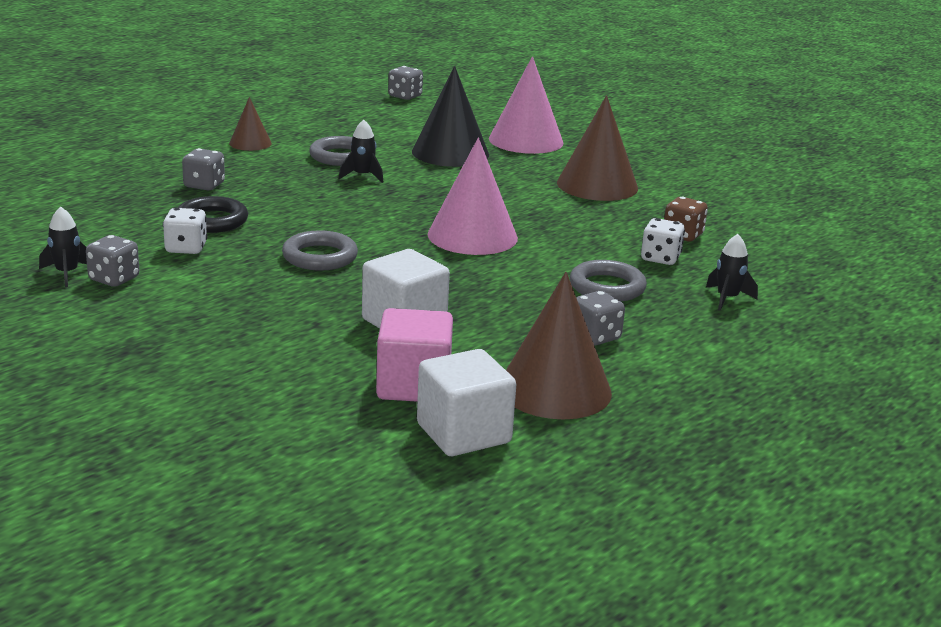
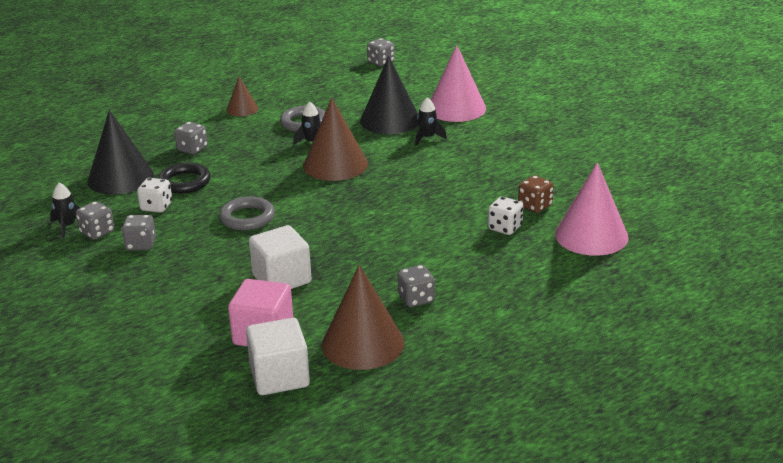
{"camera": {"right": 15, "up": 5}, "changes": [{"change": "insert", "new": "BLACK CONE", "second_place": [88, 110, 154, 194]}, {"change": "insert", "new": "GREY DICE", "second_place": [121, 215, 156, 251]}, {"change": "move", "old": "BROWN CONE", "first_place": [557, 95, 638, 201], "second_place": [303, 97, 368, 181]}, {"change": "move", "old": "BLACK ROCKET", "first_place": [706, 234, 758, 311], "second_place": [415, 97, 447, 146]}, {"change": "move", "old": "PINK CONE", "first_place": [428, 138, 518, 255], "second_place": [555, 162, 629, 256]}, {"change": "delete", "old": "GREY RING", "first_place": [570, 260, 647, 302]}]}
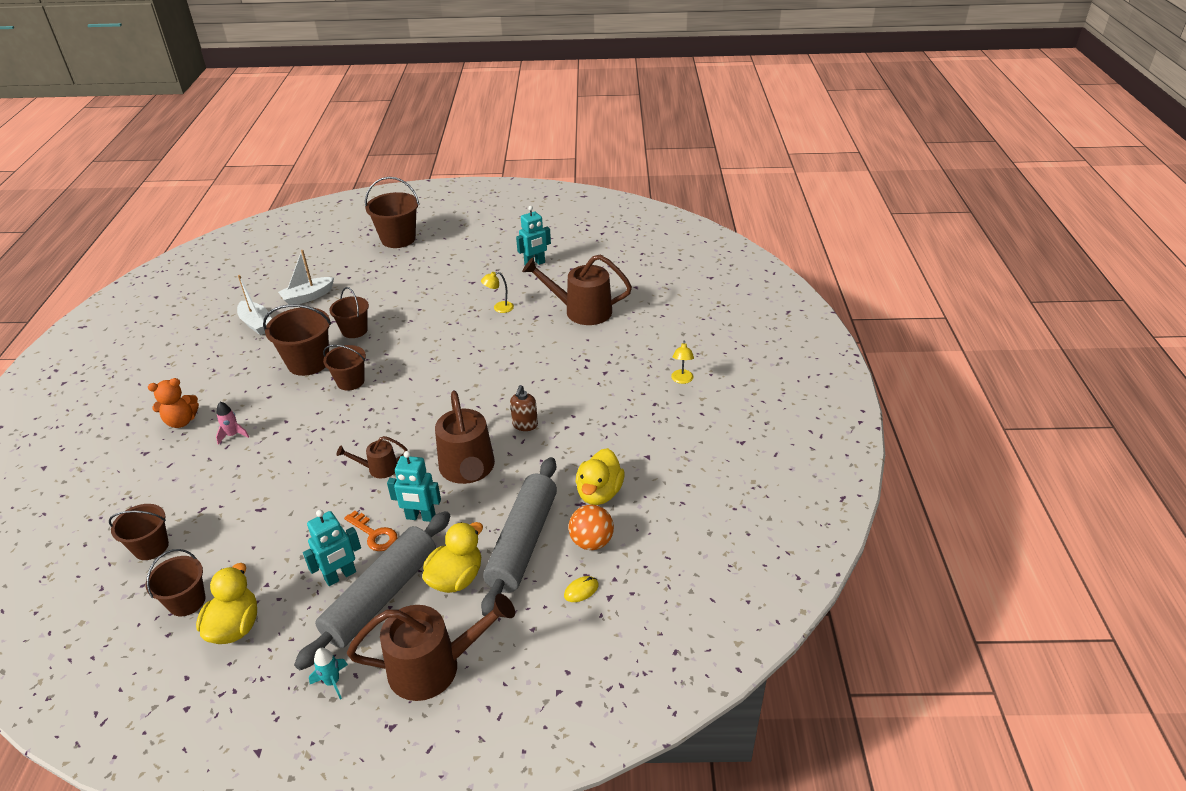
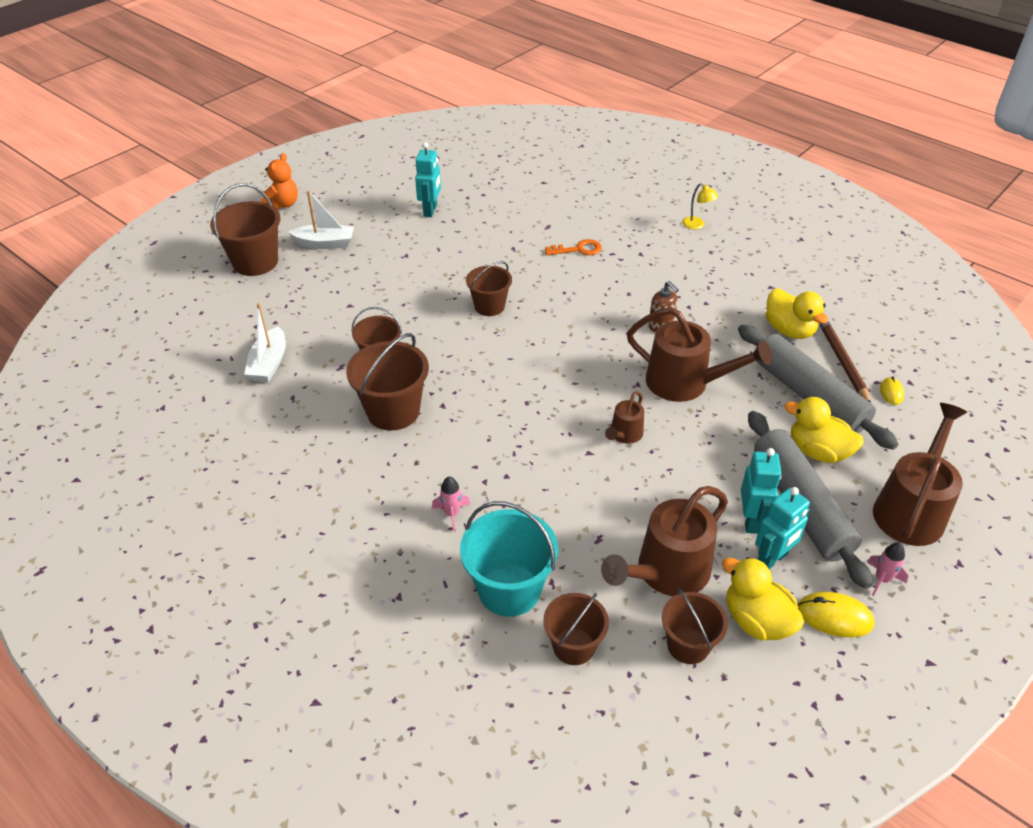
{"camera": {"right": -50, "up": 5}, "changes": [{"change": "move", "old": "ORANGE TEDDY BEAR", "first_place": [148, 378, 199, 428], "second_place": [261, 153, 298, 210]}, {"change": "move", "old": "WHITE BOAT", "first_place": [237, 275, 272, 335], "second_place": [289, 190, 354, 249]}, {"change": "insert", "new": "TURQUOISE BUCKET", "second_place": [460, 501, 558, 617]}, {"change": "move", "old": "BROWN BUCKET", "first_place": [323, 345, 366, 391], "second_place": [466, 261, 512, 316]}, {"change": "move", "old": "ORANGE KEY", "first_place": [344, 511, 398, 551], "second_place": [545, 239, 602, 255]}, {"change": "move", "old": "BROWN WATERING CAN", "first_place": [522, 255, 632, 325], "second_place": [601, 486, 728, 596]}, {"change": "move", "old": "TURQUOISE ROBOT", "first_place": [387, 451, 441, 522], "second_place": [755, 487, 810, 569]}, {"change": "rotate", "old": "YELLOW DUCK", "first_place": [422, 522, 483, 593], "second_place": [784, 397, 864, 463], "degrees": -45}, {"change": "insert", "new": "YELLOW MOUSE", "second_place": [798, 592, 875, 637]}, {"change": "replace", "old": "ORANGE BALL", "new": "BROWN PENCIL", "first_place": [568, 505, 614, 550], "second_place": [819, 321, 871, 403]}, {"change": "recolor", "old": "TURQUOISE ROCKET", "new": "PINK ROCKET", "first_place": [309, 648, 348, 700], "second_place": [867, 542, 908, 596]}, {"change": "delete", "old": "YELLOW LAMP", "first_place": [481, 272, 514, 313]}]}
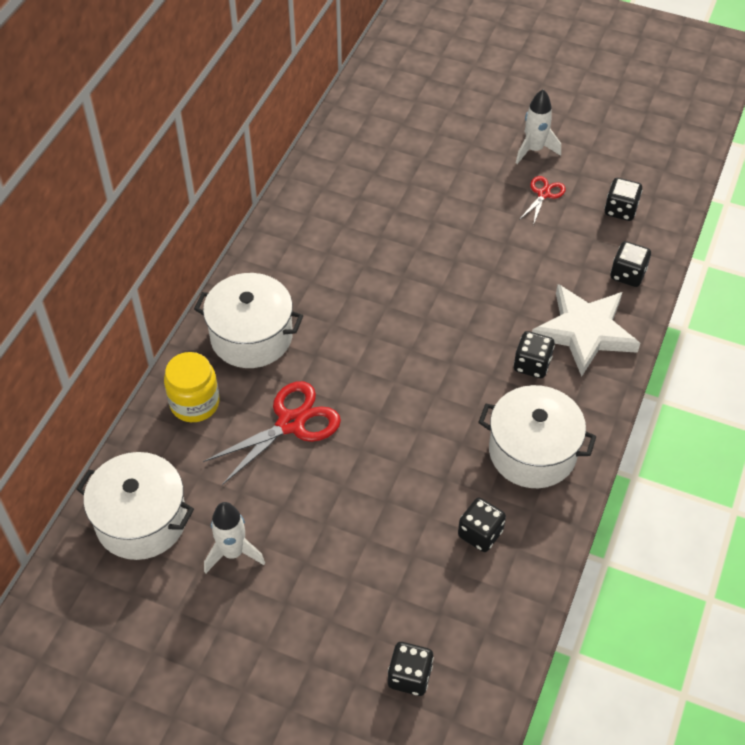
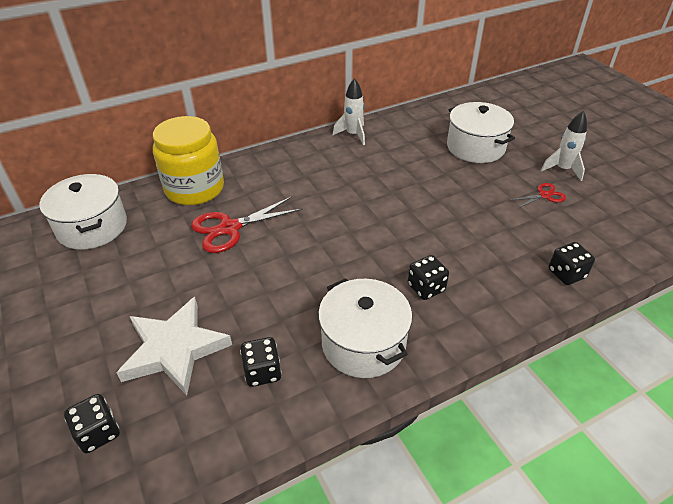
{"camera": {"right": 40, "up": -10}, "changes": [{"change": "move", "old": "WHITE STAR", "first_place": [532, 284, 640, 377], "second_place": [117, 297, 232, 396]}, {"change": "resize", "old": "YELLOW JAR", "first_place": [164, 352, 220, 422], "second_place": [153, 116, 224, 205], "factor": 1.6}, {"change": "rotate", "old": "RED SCISSORS", "first_place": [203, 381, 341, 485], "second_place": [191, 196, 303, 253], "degrees": 150}, {"change": "move", "old": "WHITE ROCKET", "first_place": [204, 502, 265, 573], "second_place": [333, 78, 365, 145]}, {"change": "move", "old": "WHITE POT", "first_place": [194, 273, 303, 368], "second_place": [447, 102, 515, 163]}, {"change": "delete", "old": "BLACK DICE", "first_place": [605, 178, 642, 221]}]}
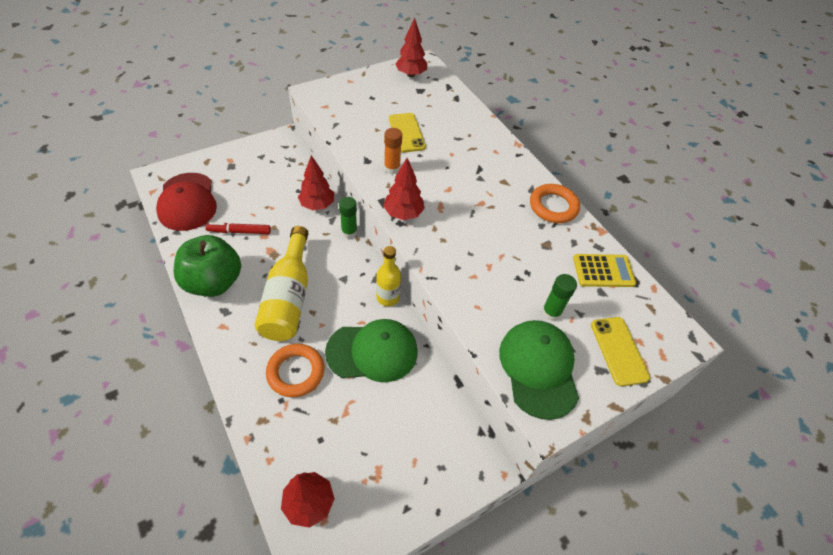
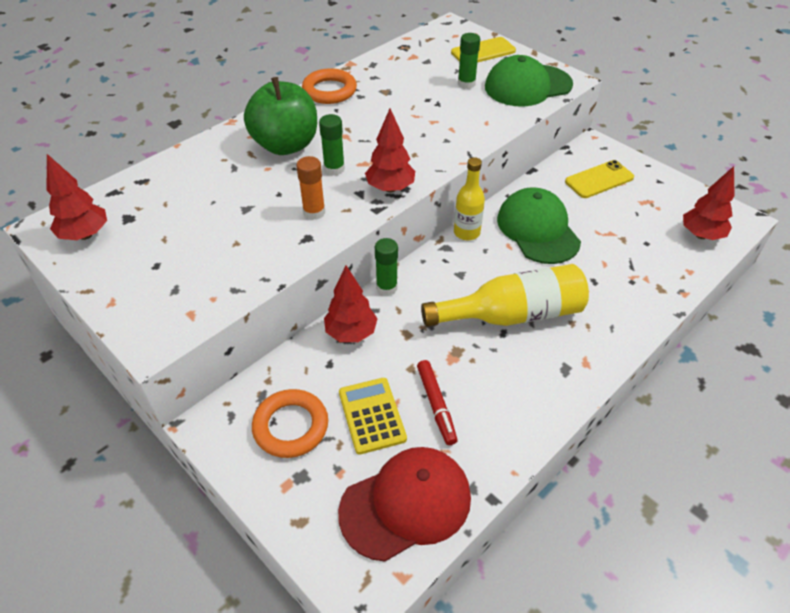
{"camera": {"right": -100, "up": -5}, "changes": [{"change": "move", "old": "GREEN APPLE", "first_place": [174, 235, 241, 297], "second_place": [244, 77, 317, 155]}, {"change": "move", "old": "ORANGE RING", "first_place": [266, 344, 324, 397], "second_place": [252, 389, 328, 458]}, {"change": "insert", "new": "GREEN GLUE STICK", "second_place": [319, 114, 345, 176]}, {"change": "move", "old": "YELLOW CALCULATOR", "first_place": [573, 254, 636, 287], "second_place": [339, 378, 407, 455]}, {"change": "move", "old": "YELLOW PHONE", "first_place": [389, 113, 426, 153], "second_place": [565, 160, 634, 198]}]}
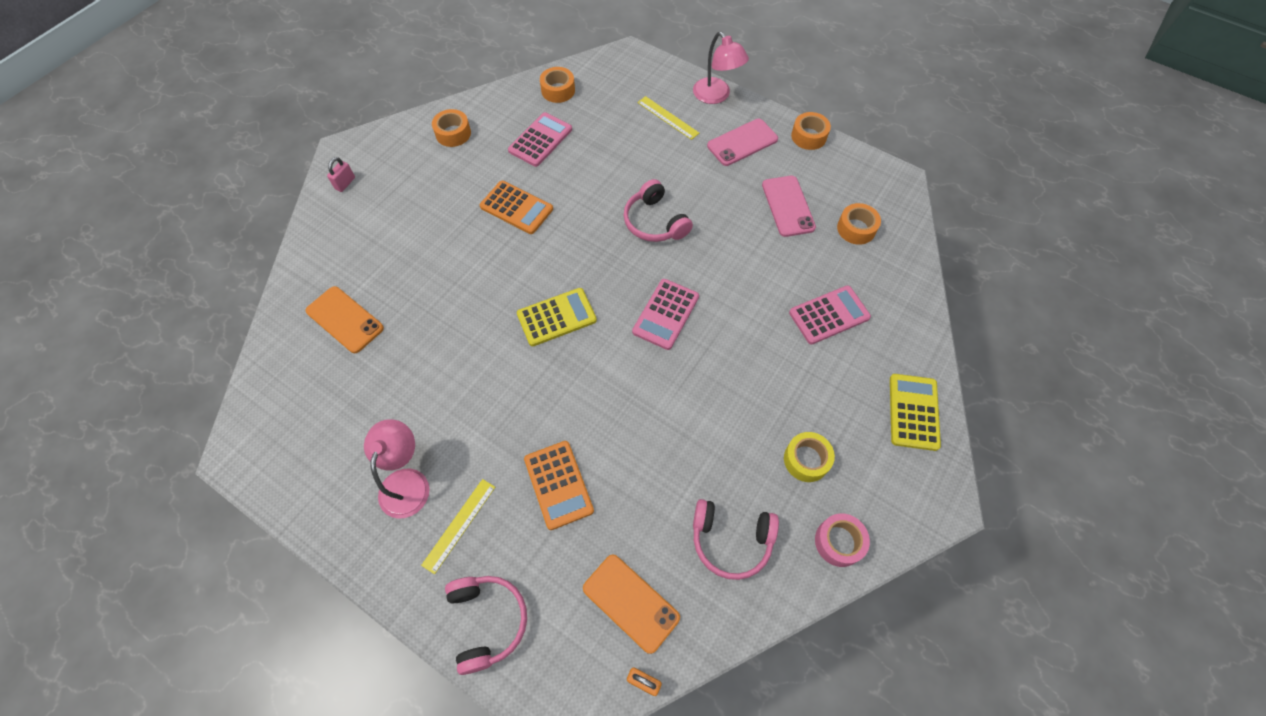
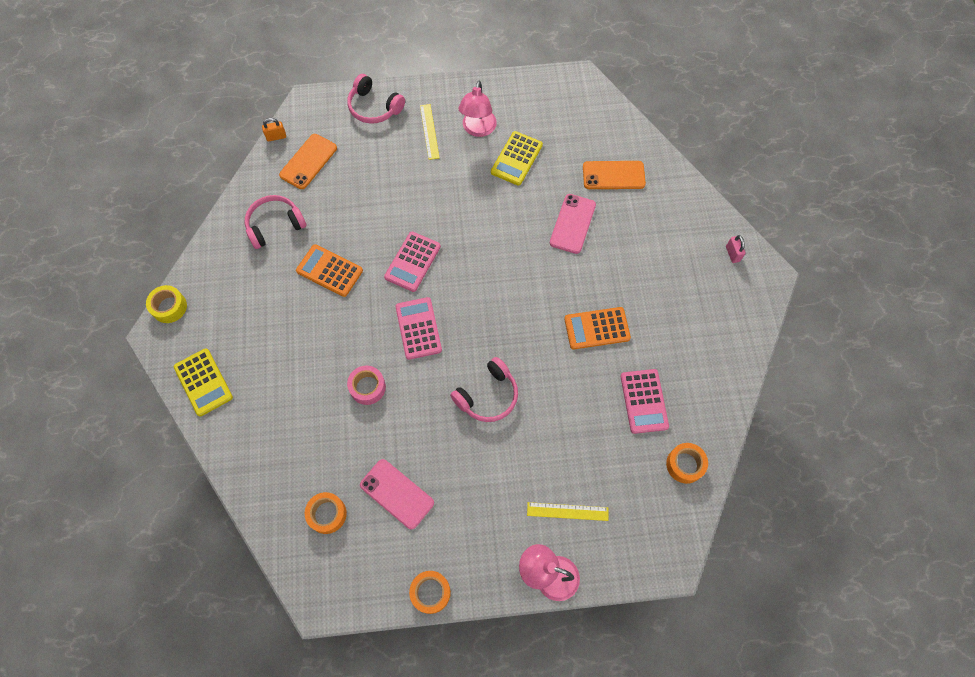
{"camera": {"right": 140, "up": 5}, "changes": [{"change": "move", "old": "YELLOW TAPE", "first_place": [784, 432, 835, 482], "second_place": [146, 285, 187, 323]}, {"change": "rotate", "old": "ORANGE PHONE", "first_place": [583, 554, 680, 654], "second_place": [279, 134, 337, 189], "degrees": -60}, {"change": "move", "old": "ORANGE CALCULATOR", "first_place": [524, 441, 594, 530], "second_place": [296, 244, 363, 297]}, {"change": "move", "old": "PINK TAPE", "first_place": [815, 513, 870, 567], "second_place": [347, 365, 386, 405]}, {"change": "move", "old": "PINK CALCULATOR", "first_place": [789, 285, 871, 344], "second_place": [384, 232, 441, 292]}, {"change": "rotate", "old": "PINK HEADPHONES", "first_place": [624, 179, 693, 242], "second_place": [450, 357, 518, 422], "degrees": 120}, {"change": "rotate", "old": "PINK LAMP", "first_place": [364, 419, 430, 519], "second_place": [458, 81, 497, 137], "degrees": 45}, {"change": "move", "old": "YELLOW CALCULATOR", "first_place": [517, 288, 597, 346], "second_place": [491, 131, 543, 186]}, {"change": "move", "old": "PINK PHONE", "first_place": [707, 119, 778, 166], "second_place": [550, 194, 596, 254]}, {"change": "delete", "old": "ORANGE TAPE", "first_place": [432, 109, 471, 147]}]}
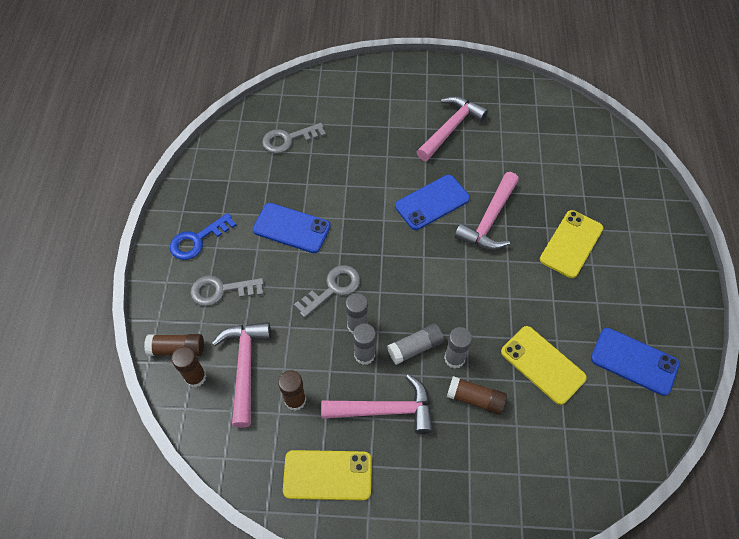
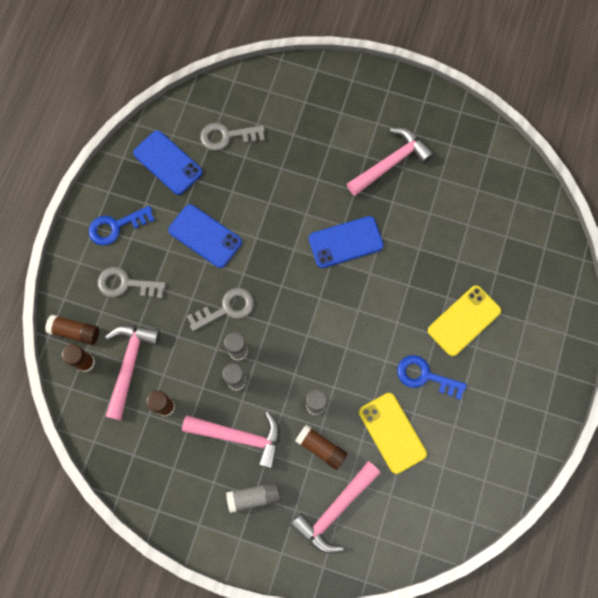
{"camera": {"right": 15, "up": 15}, "changes": [{"change": "move", "old": "BLUE PHONE", "first_place": [591, 328, 680, 396], "second_place": [133, 130, 203, 195]}, {"change": "move", "old": "GREY GLUE STICK", "first_place": [387, 324, 444, 365], "second_place": [226, 482, 281, 513]}, {"change": "move", "old": "PINK HAMMER", "first_place": [455, 172, 519, 250], "second_place": [290, 461, 381, 553]}, {"change": "insert", "new": "BLUE KEY", "second_place": [397, 355, 467, 400]}, {"change": "delete", "old": "YELLOW PHONE", "first_place": [283, 450, 372, 500]}]}
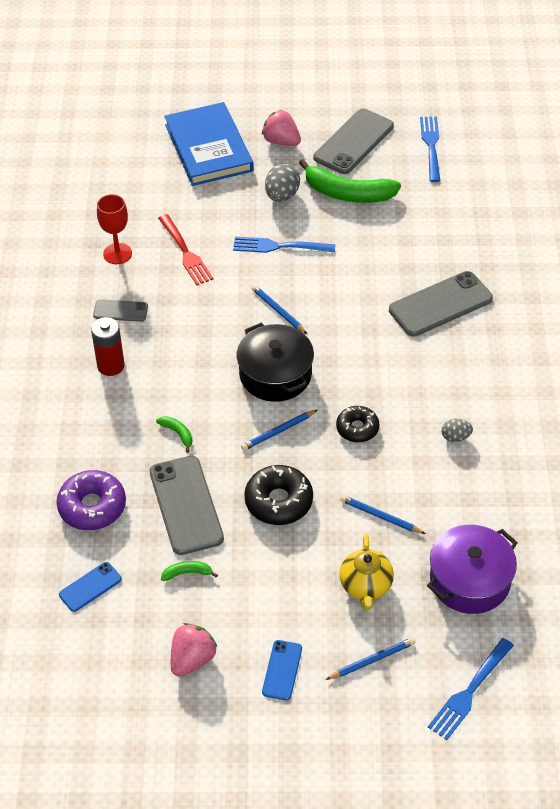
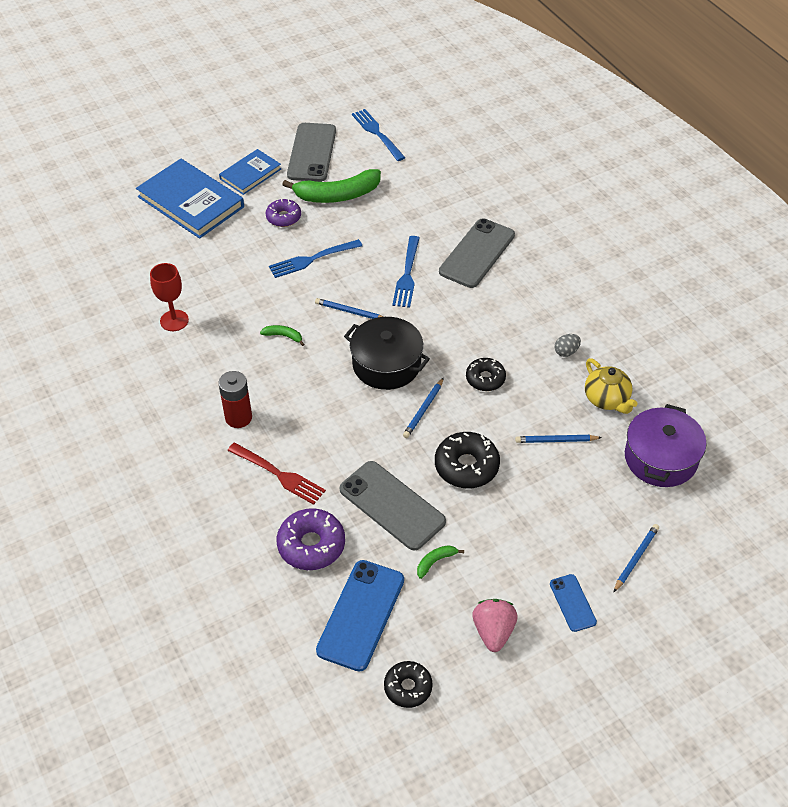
{"camera": {"right": -30, "up": 0}, "changes": [{"change": "replace", "old": "PINK STRAWBERRY", "new": "BLUE BOOK", "first_place": [262, 110, 301, 146], "second_place": [219, 149, 281, 195]}, {"change": "move", "old": "RED FORK", "first_place": [158, 214, 213, 285], "second_place": [227, 443, 326, 505]}, {"change": "move", "old": "GREEN BANANA", "first_place": [156, 416, 192, 453], "second_place": [260, 325, 304, 346]}, {"change": "replace", "old": "GREY EGG", "new": "PURPLE DONUT", "first_place": [265, 163, 300, 202], "second_place": [265, 199, 301, 227]}, {"change": "resize", "old": "BLUE PHONE", "first_place": [59, 562, 122, 612], "second_place": [316, 560, 404, 672], "factor": 1.91}, {"change": "insert", "new": "BLACK DONUT", "second_place": [384, 661, 433, 708]}, {"change": "move", "old": "BLUE FORK", "first_place": [428, 638, 514, 740], "second_place": [392, 236, 419, 308]}, {"change": "move", "old": "YELLOW TEAPOT", "first_place": [339, 534, 394, 610], "second_place": [585, 358, 637, 414]}, {"change": "delete", "old": "GREY PHONE", "first_place": [93, 299, 148, 322]}]}
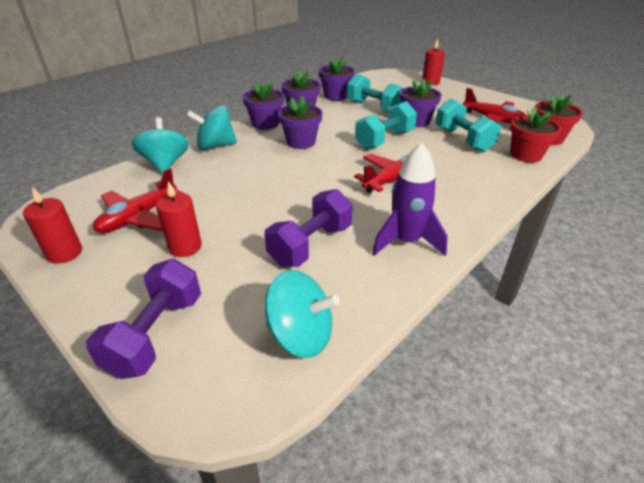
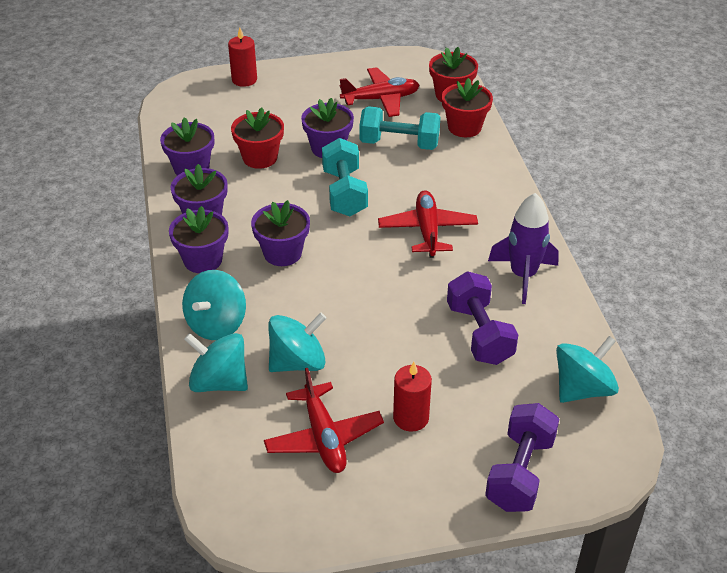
{"camera": {"right": -55, "up": 5}, "changes": [{"change": "replace", "old": "TURQUOISE DUMBBELL", "new": "RED FLOWER POT", "first_place": [347, 74, 403, 112], "second_place": [231, 108, 284, 169]}, {"change": "insert", "new": "TURQUOISE SPINNING TOP", "second_place": [268, 313, 327, 372]}, {"change": "rotate", "old": "PURPLE DUMBBELL", "first_place": [86, 259, 201, 379], "second_place": [485, 403, 559, 512], "degrees": 60}, {"change": "delete", "old": "RED CANDLE", "first_place": [23, 187, 82, 264]}]}
